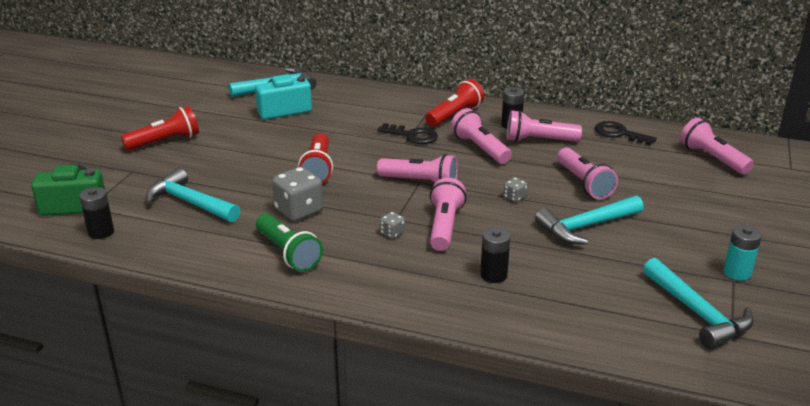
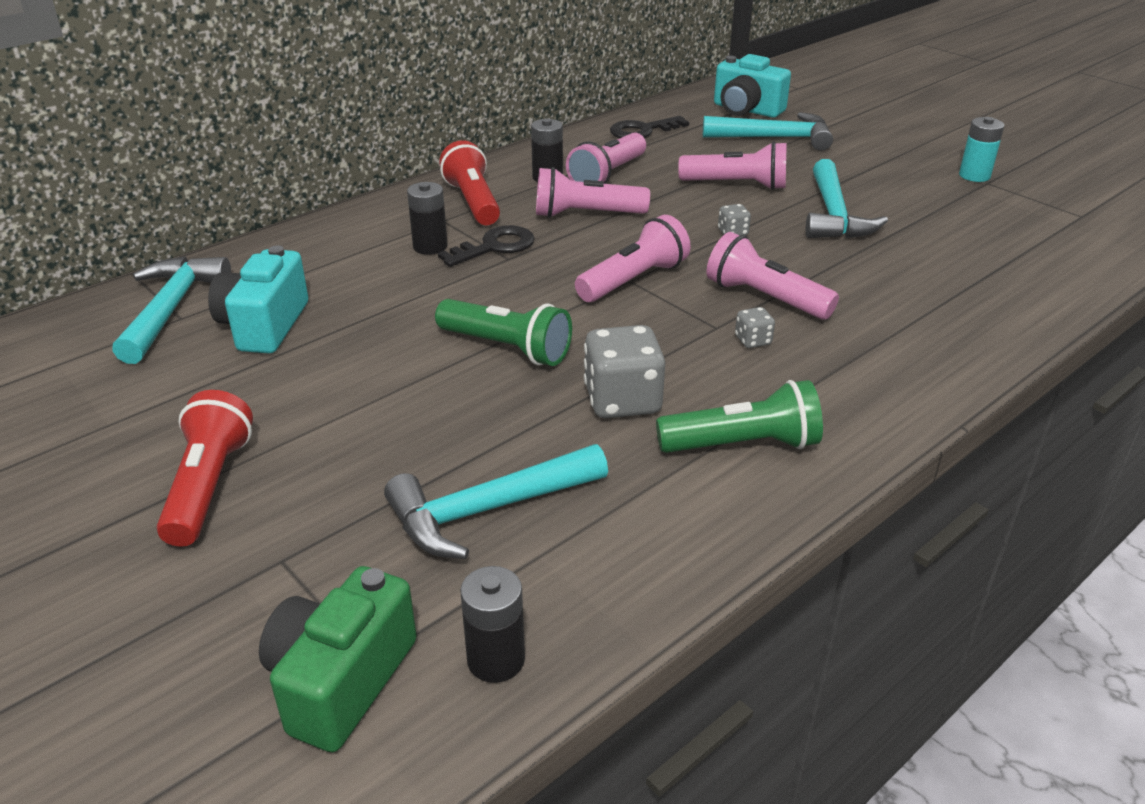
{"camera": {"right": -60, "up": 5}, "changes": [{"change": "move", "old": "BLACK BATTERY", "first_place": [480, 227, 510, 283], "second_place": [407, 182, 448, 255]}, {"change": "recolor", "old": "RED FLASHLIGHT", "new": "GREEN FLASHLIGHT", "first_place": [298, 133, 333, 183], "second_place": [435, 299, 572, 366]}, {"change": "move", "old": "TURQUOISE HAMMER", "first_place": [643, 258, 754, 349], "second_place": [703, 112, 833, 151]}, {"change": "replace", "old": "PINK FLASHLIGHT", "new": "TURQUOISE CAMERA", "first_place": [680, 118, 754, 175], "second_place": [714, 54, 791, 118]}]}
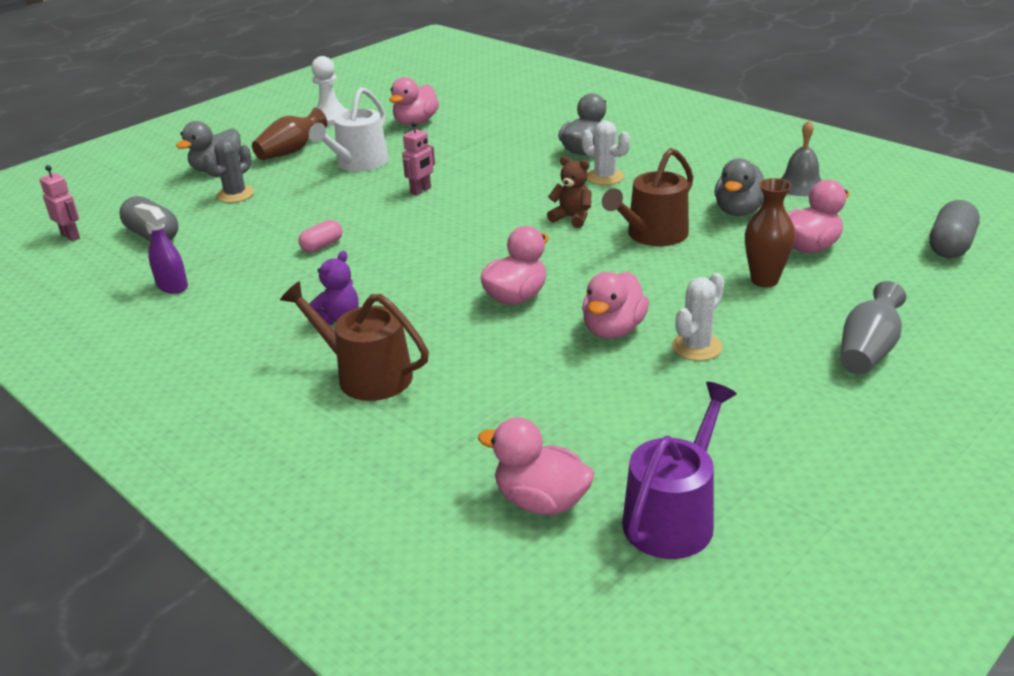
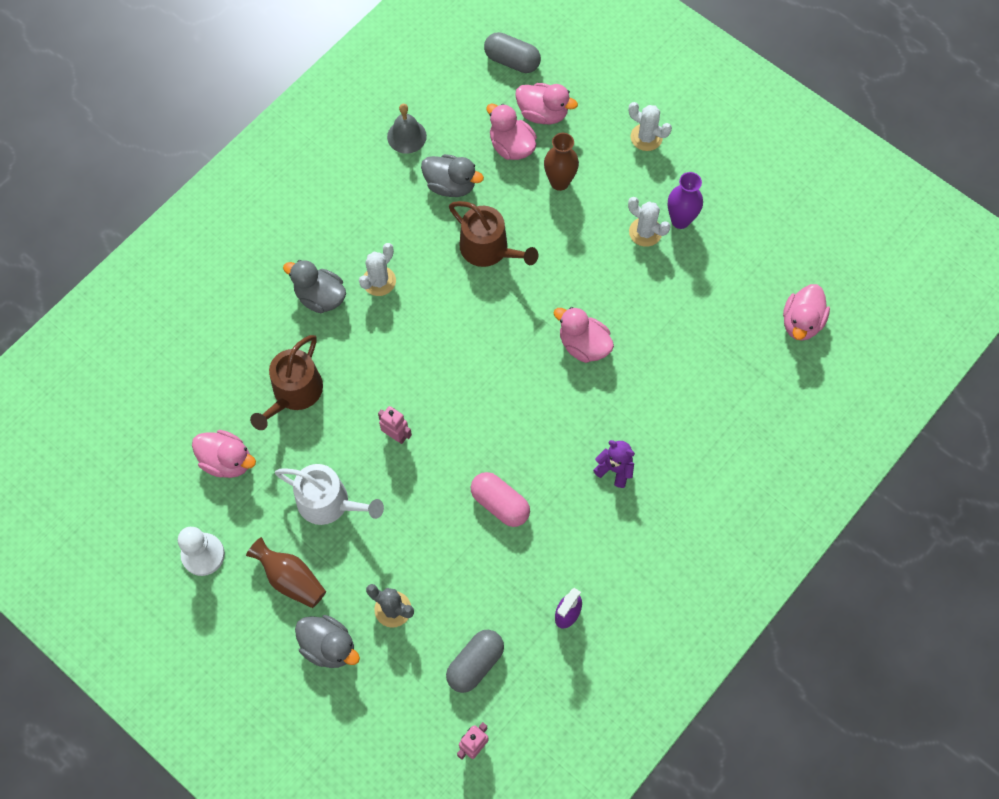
{"camera": {"right": -95, "up": 35}, "changes": [{"change": "move", "old": "BROWN WATERING CAN", "first_place": [280, 281, 429, 401], "second_place": [250, 335, 323, 430]}, {"change": "resize", "old": "PINK CAPSULE", "first_place": [298, 220, 342, 252], "second_place": [471, 472, 530, 527], "factor": 1.61}, {"change": "move", "old": "PINK DUCK", "first_place": [582, 272, 649, 339], "second_place": [515, 83, 578, 124]}, {"change": "replace", "old": "GREY VASE", "new": "WHITE CACTUS", "first_place": [840, 281, 906, 374], "second_place": [629, 102, 672, 151]}, {"change": "insert", "new": "PURPLE VASE", "second_place": [668, 172, 703, 229]}, {"change": "delete", "old": "BROWN TEDDY BEAR", "first_place": [547, 156, 592, 228]}, {"change": "delete", "old": "PURPLE WATERING CAN", "first_place": [622, 382, 737, 559]}]}
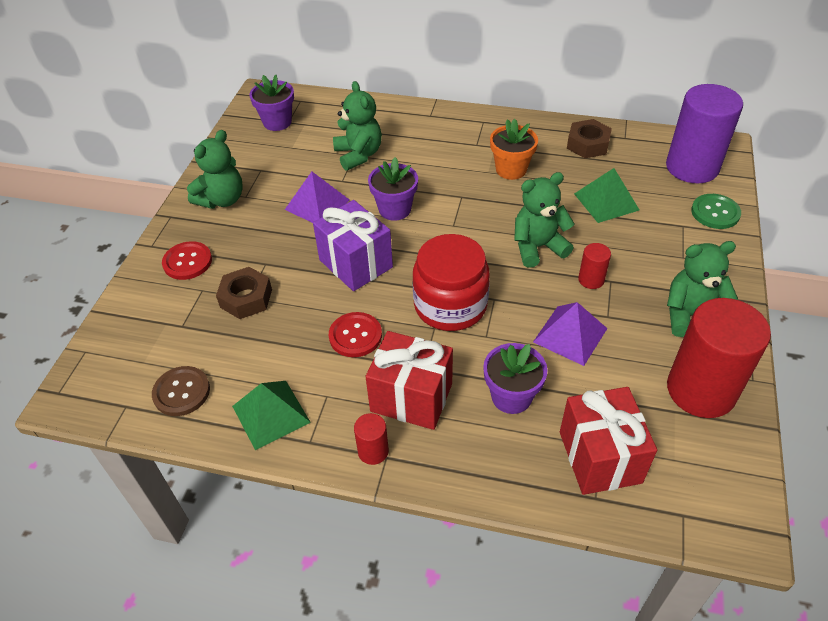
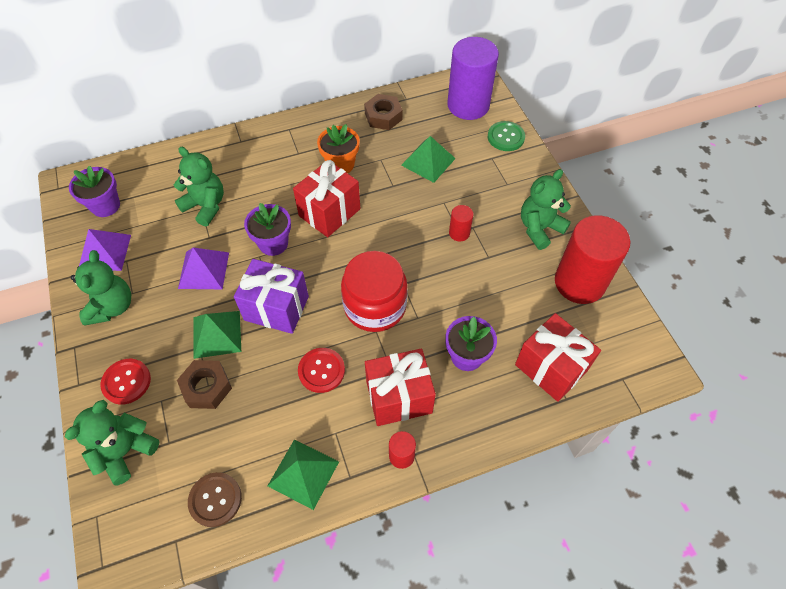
{"camera": {"right": -35, "up": 10}, "changes": [{"change": "move", "old": "GREEN TEDDY BEAR", "first_place": [514, 172, 575, 268], "second_place": [65, 400, 160, 486]}, {"change": "move", "old": "PURPLE PYRAMID", "first_place": [533, 302, 608, 366], "second_place": [79, 229, 131, 271]}, {"change": "insert", "new": "GREEN PYRAMID", "second_place": [193, 311, 241, 359]}, {"change": "insert", "new": "RED GIFT", "second_place": [293, 160, 360, 237]}]}
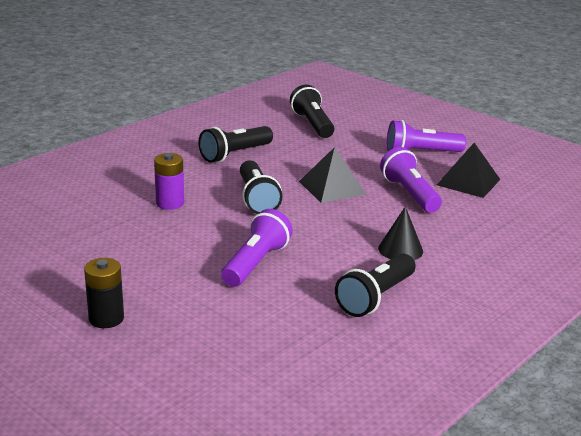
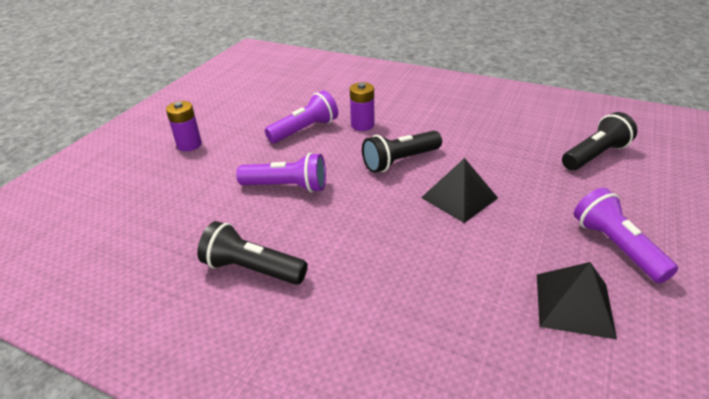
{"camera": {"right": 75, "up": 10}, "changes": [{"change": "recolor", "old": "BLACK BATTERY", "new": "PURPLE BATTERY", "first_place": [84, 258, 124, 328], "second_place": [166, 101, 202, 151]}, {"change": "move", "old": "PURPLE FLASHLIGHT", "first_place": [380, 147, 442, 213], "second_place": [265, 91, 338, 143]}, {"change": "delete", "old": "BLACK FLASHLIGHT", "first_place": [199, 126, 273, 163]}, {"change": "delete", "old": "BLACK CONE", "first_place": [378, 206, 423, 260]}]}
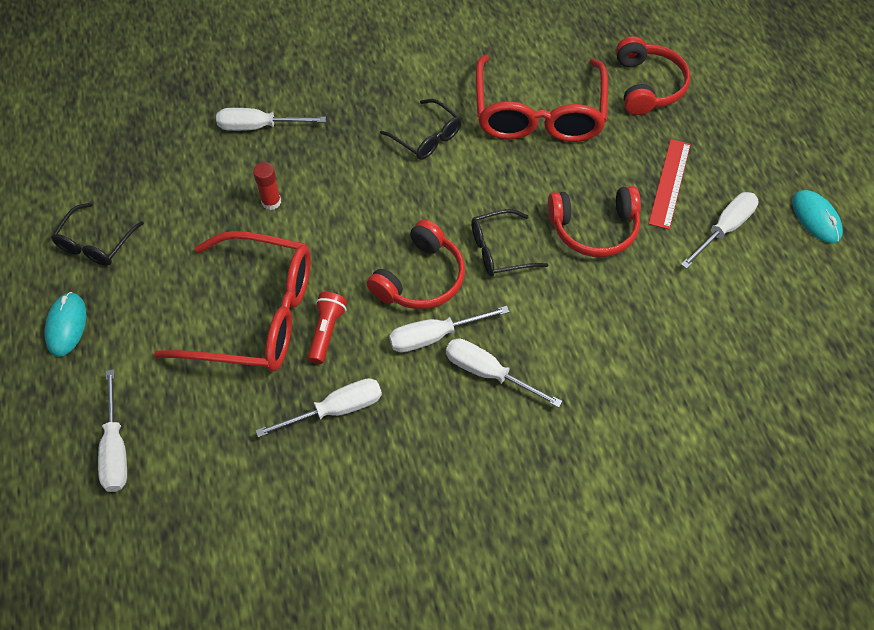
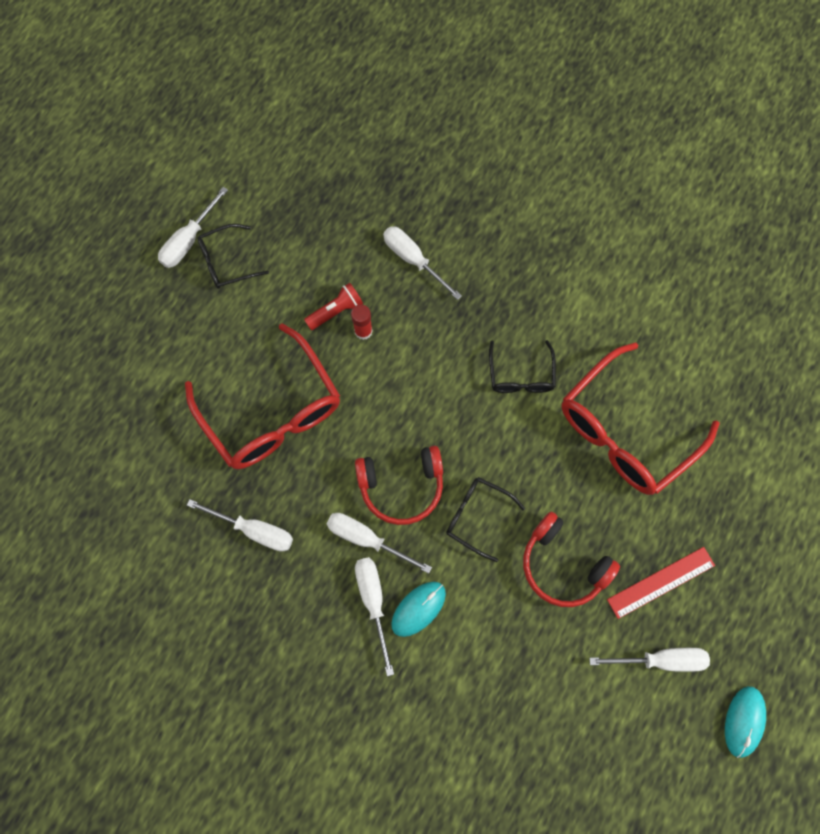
{"camera": {"right": 45, "up": 15}, "changes": [{"change": "move", "old": "WHITE SCREWDRIVER", "first_place": [98, 369, 127, 492], "second_place": [158, 187, 228, 268]}, {"change": "move", "old": "RED FLASHLIGHT", "first_place": [308, 292, 347, 364], "second_place": [304, 283, 363, 330]}, {"change": "move", "old": "TURQUOISE MOUSE", "first_place": [45, 292, 86, 357], "second_place": [391, 582, 446, 637]}, {"change": "delete", "old": "RED HEADPHONES", "first_place": [616, 36, 691, 115]}]}
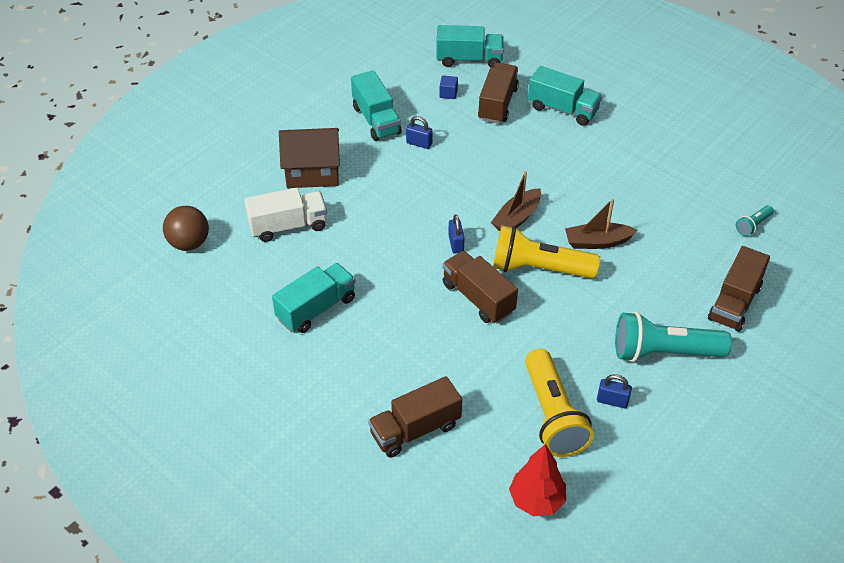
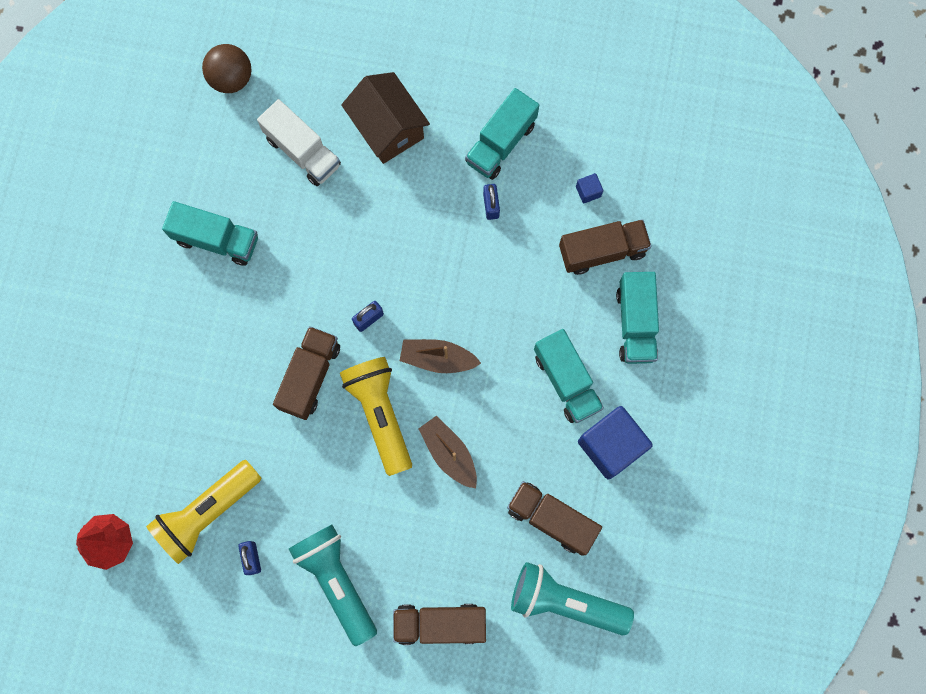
{"camera": {"right": 60, "up": 30}, "changes": [{"change": "move", "old": "BROWN TRUCK", "first_place": [368, 376, 462, 458], "second_place": [507, 481, 602, 556]}, {"change": "resize", "old": "TURQUOISE FLASHLIGHT", "first_place": [736, 205, 774, 236], "second_place": [511, 562, 634, 636], "factor": 2.19}, {"change": "move", "old": "TURQUOISE TRUCK", "first_place": [436, 25, 504, 68], "second_place": [534, 329, 604, 423]}, {"change": "insert", "new": "BLUE CUBE", "second_place": [578, 406, 653, 480]}]}
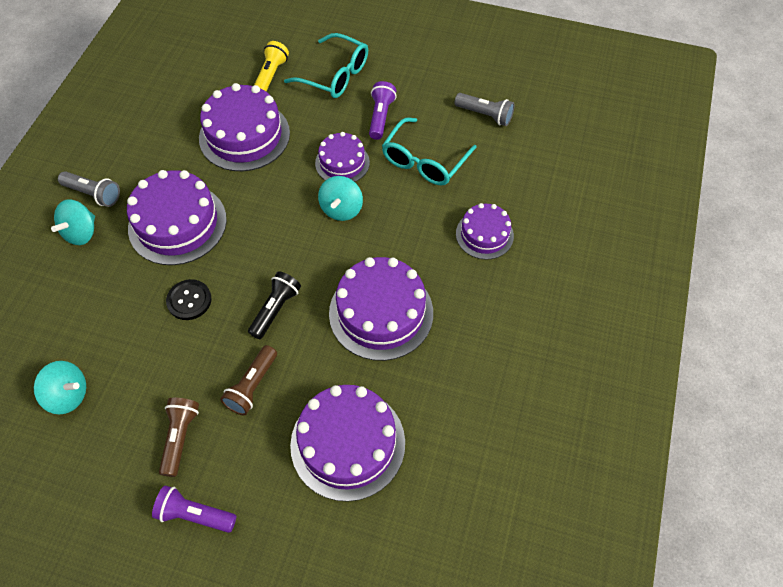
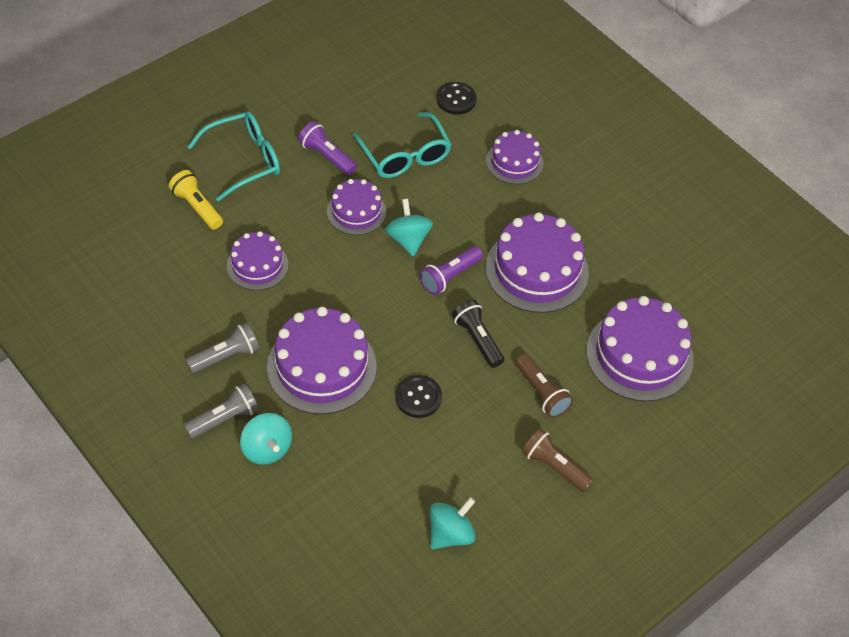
{"camera": {"right": -60, "up": -5}, "changes": [{"change": "move", "old": "GREY FLASHLIGHT", "first_place": [454, 93, 515, 126], "second_place": [186, 322, 259, 373]}, {"change": "resize", "old": "PURPLE CAKE", "first_place": [199, 83, 290, 171], "second_place": [227, 231, 288, 290], "factor": 0.59}, {"change": "rotate", "old": "TURQUOISE SPINNING TOP", "first_place": [318, 176, 363, 221], "second_place": [385, 199, 433, 256], "degrees": -150}, {"change": "move", "old": "PURPLE FLASHLIGHT", "first_place": [152, 486, 237, 533], "second_place": [420, 246, 483, 295]}, {"change": "insert", "new": "BLACK BUTTON", "second_place": [436, 82, 477, 115]}]}
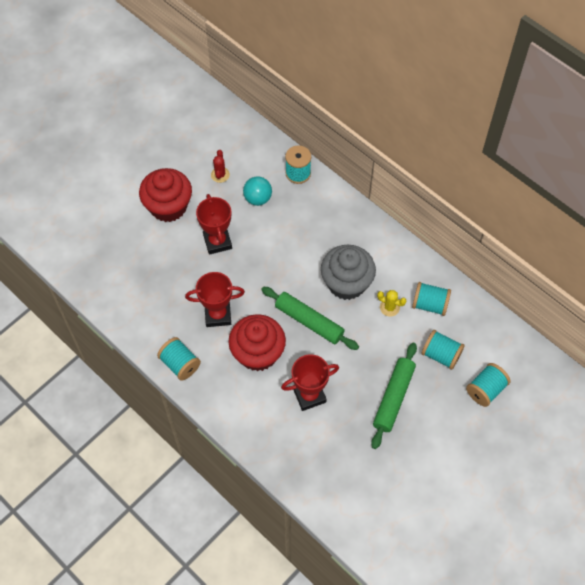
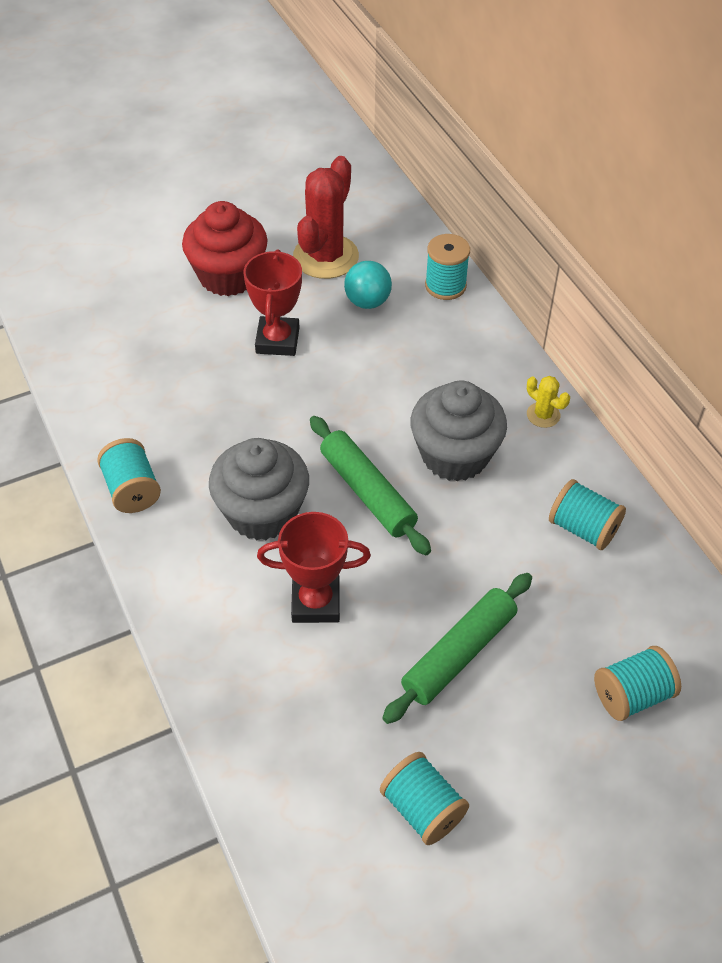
{"camera": {"right": 20, "up": -10}, "changes": [{"change": "recolor", "old": "RED CUPCAKE", "new": "GREY CUPCAKE", "first_place": [228, 314, 286, 371], "second_place": [209, 438, 309, 540]}, {"change": "resize", "old": "RED CACTUS", "first_place": [211, 150, 230, 183], "second_place": [293, 156, 359, 279], "factor": 2.18}, {"change": "move", "old": "TURQUOISE SPOOL", "first_place": [421, 330, 465, 370], "second_place": [380, 752, 469, 845]}, {"change": "move", "old": "YELLOW CACTUS", "first_place": [377, 290, 406, 317], "second_place": [527, 376, 570, 428]}, {"change": "delete", "old": "RED TROPHY", "first_place": [185, 272, 245, 327]}]}
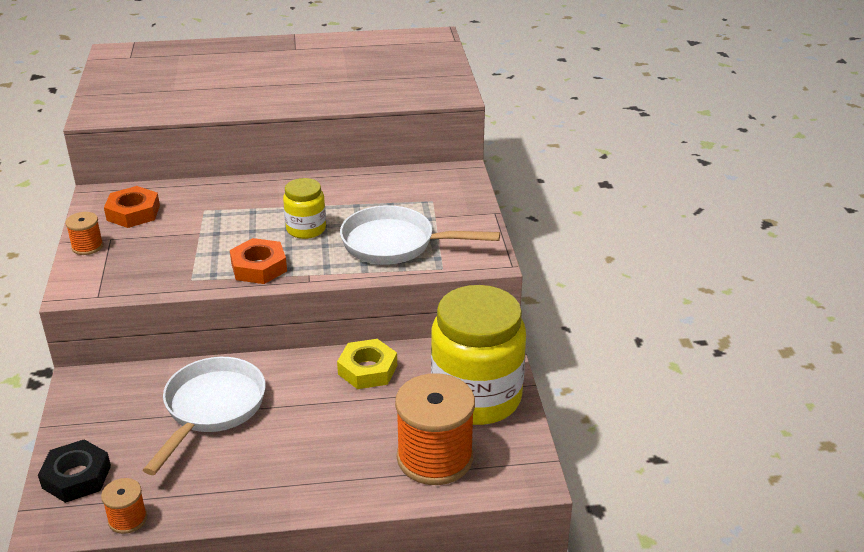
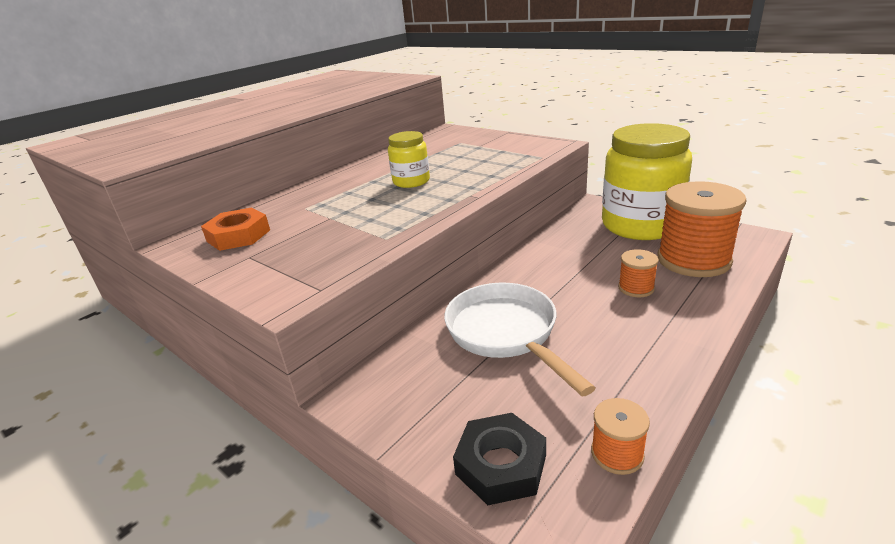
{"camera": {"right": -40, "up": -5}, "changes": [{"change": "move", "old": "ORANGE SPOOL", "first_place": [65, 212, 103, 255], "second_place": [618, 249, 659, 297]}, {"change": "delete", "old": "ORANGE NUT", "first_place": [230, 238, 287, 284]}, {"change": "delete", "old": "YELLOW NUT", "first_place": [337, 339, 397, 389]}, {"change": "delete", "old": "WHITE PAN", "first_place": [340, 205, 500, 265]}]}
